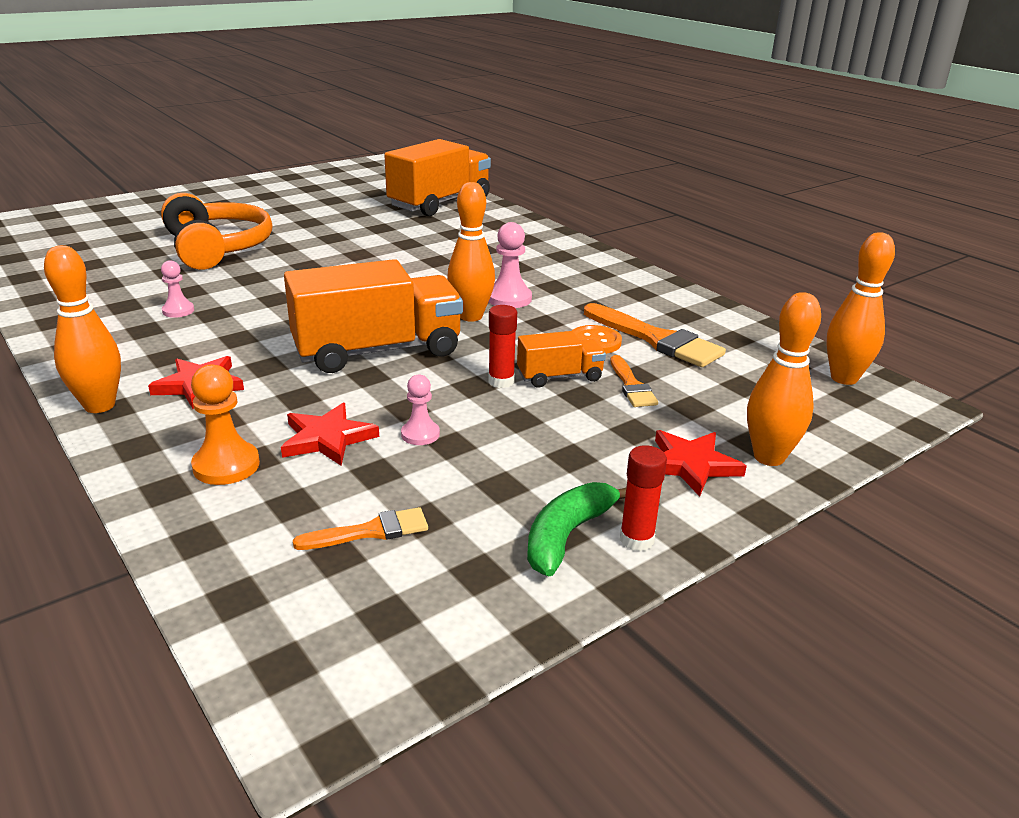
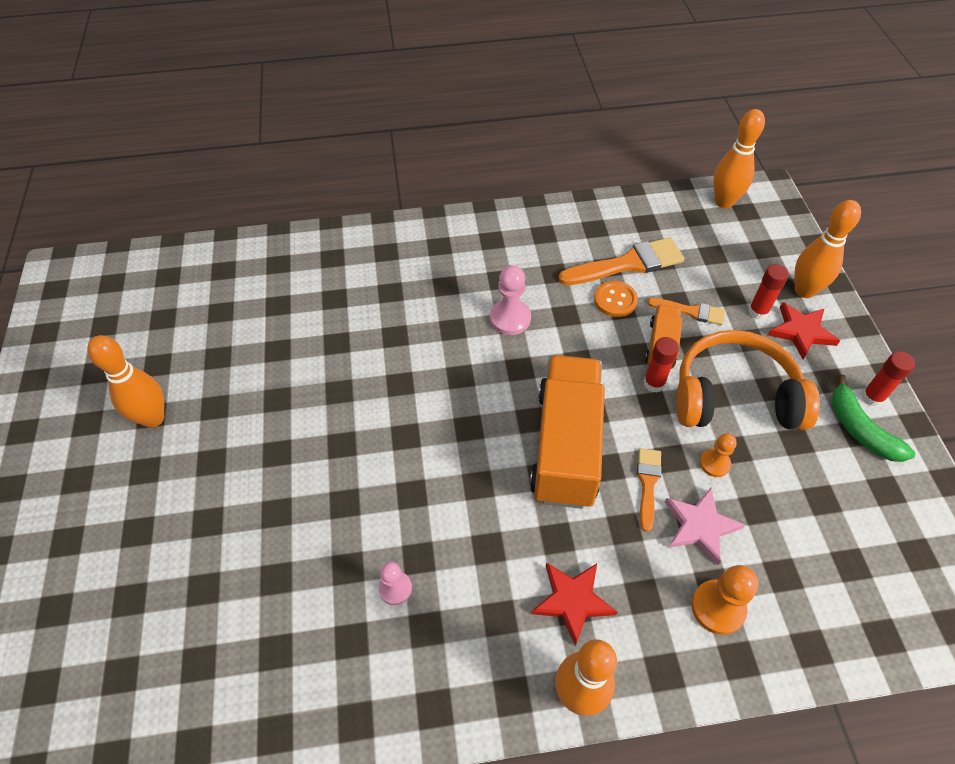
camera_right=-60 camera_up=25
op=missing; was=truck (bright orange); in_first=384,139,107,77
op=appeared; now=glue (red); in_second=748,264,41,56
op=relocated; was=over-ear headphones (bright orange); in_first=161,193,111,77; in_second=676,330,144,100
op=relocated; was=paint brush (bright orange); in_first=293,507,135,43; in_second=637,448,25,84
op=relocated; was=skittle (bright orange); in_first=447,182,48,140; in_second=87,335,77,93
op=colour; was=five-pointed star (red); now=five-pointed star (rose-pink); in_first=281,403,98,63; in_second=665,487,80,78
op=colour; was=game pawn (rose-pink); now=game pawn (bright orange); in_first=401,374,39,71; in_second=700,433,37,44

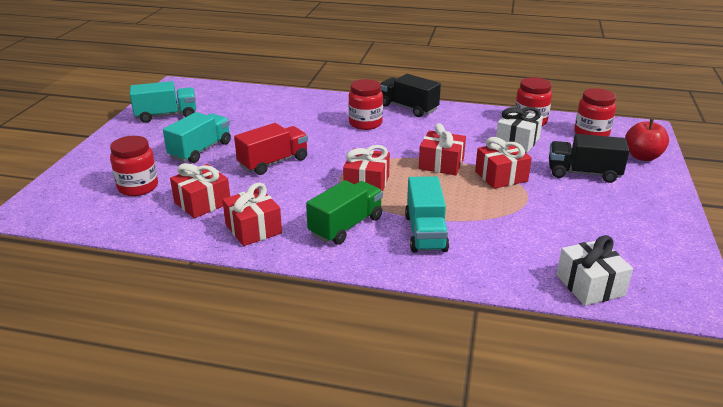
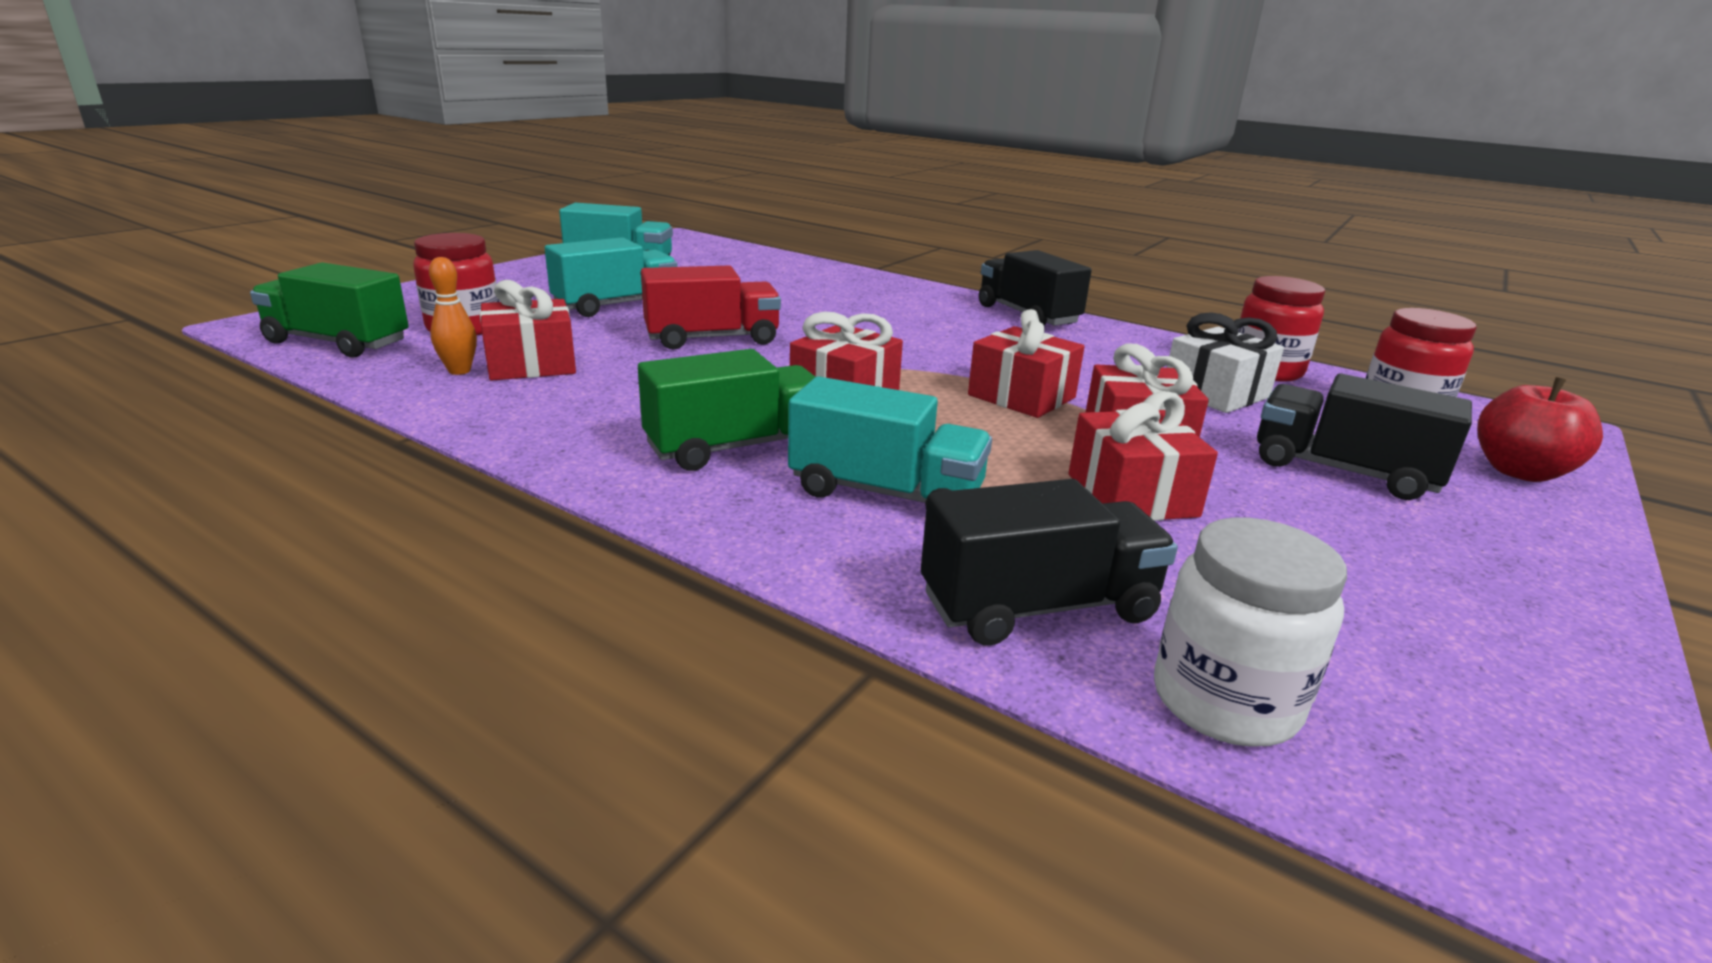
camera_right=20 camera_up=-5
op=missing; was=jar (red); in_first=348,79,35,51
op=appeared; now=truck (leaf-green); in_second=250,262,159,96
op=appeared; now=skittle (bright orange); in_second=429,257,48,118
op=appeared; now=truck (ebony); in_second=921,479,257,167
op=relocated; was=present (red); in_first=222,183,60,63; in_second=1069,391,149,130
op=exchanged; was=present (pure white); now=jar (pure white); in_first=556,235,77,71; in_second=1154,517,193,230
op=spun; was=truck (turquoise); in_first=405,176,44,77; in_second=788,376,204,131; clockwise=-90

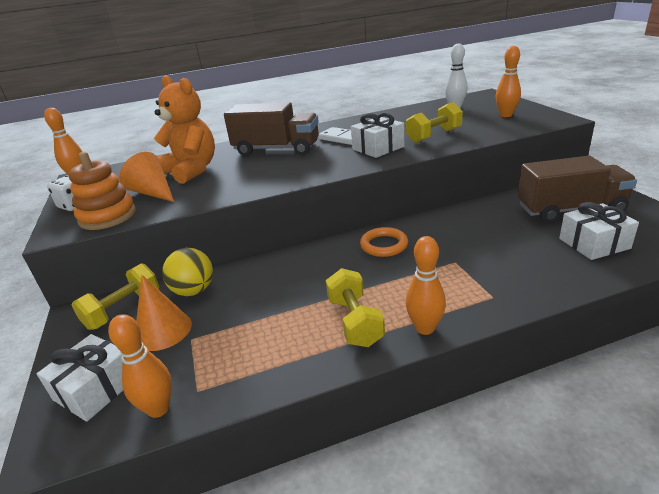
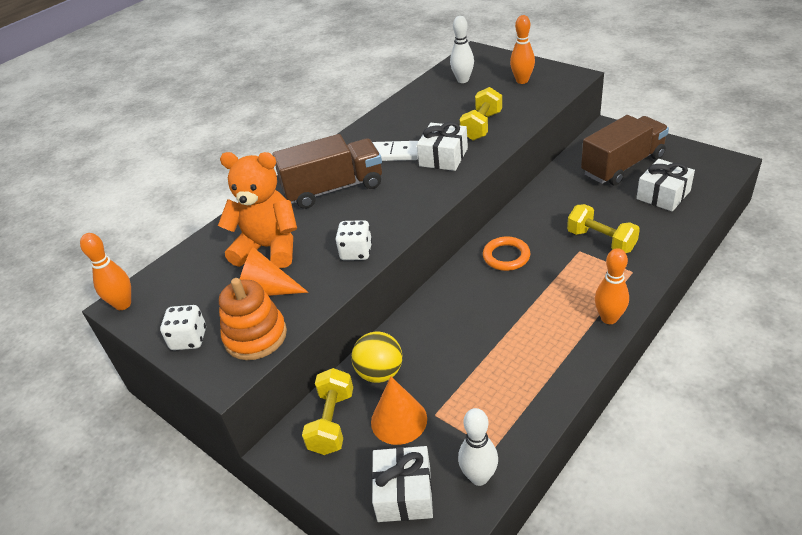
camera_right=-30 camera_up=10
op=appeared; now=die (pure white); in_second=335,220,37,40
op=relocated; was=hand weight (bright yellow); in_first=326,268,59,79; in_second=567,204,73,49
op=colour; was=skittle (bright orange); now=skittle (pure white); in_first=108,314,64,104; in_second=458,408,40,78

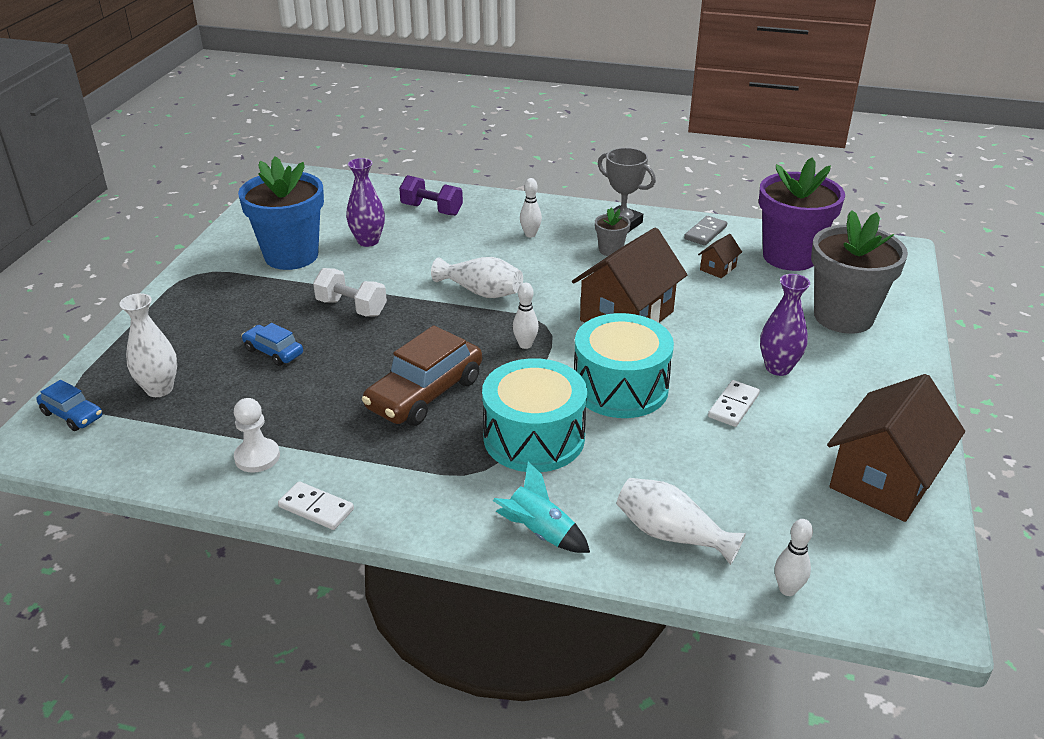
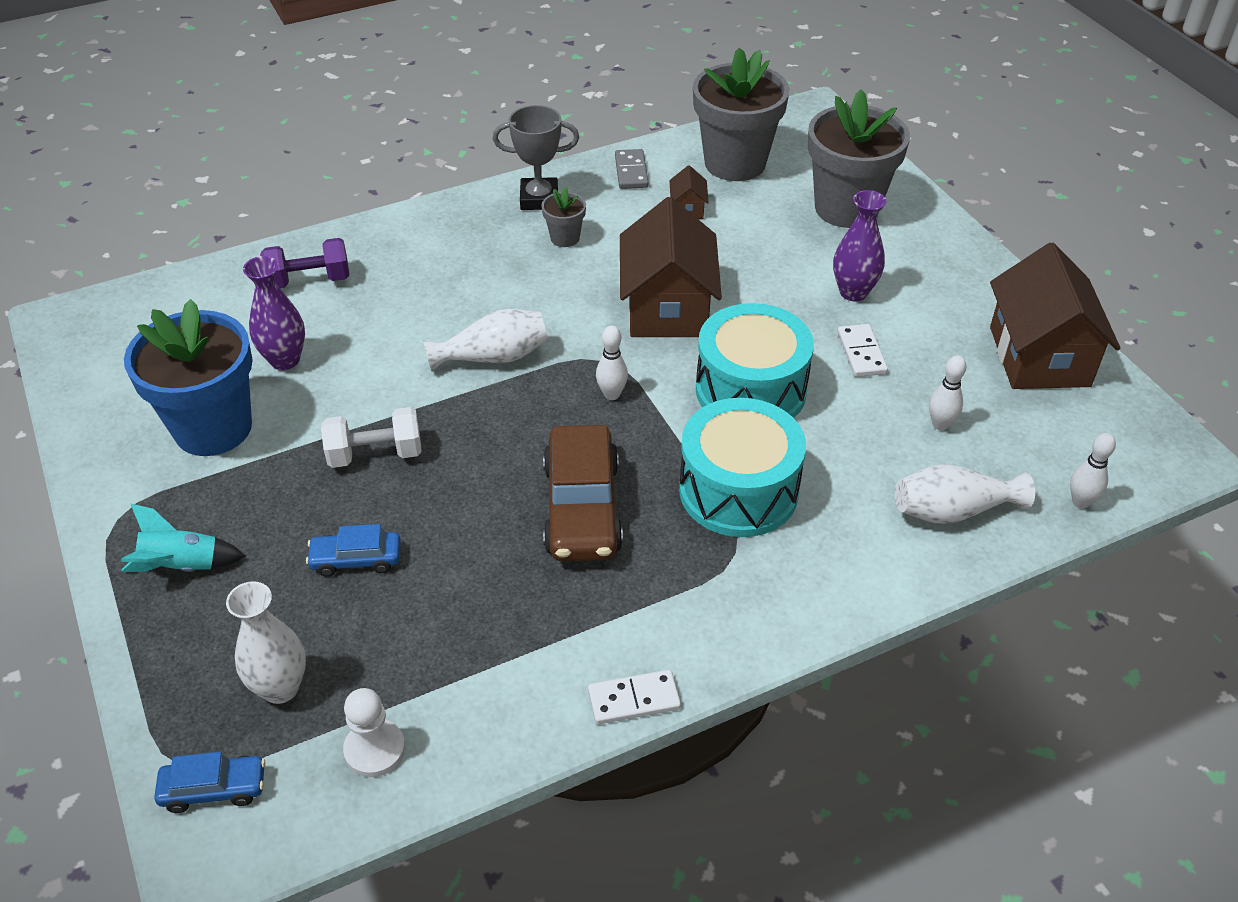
camera_right=-40 camera_up=10
op=relocated; was=game pawn (pure white); in_first=234,398,46,75; in_second=343,688,62,89
op=relocated; was=toy rocket (turquoise); in_first=493,462,97,91; in_second=121,503,124,69
op=relocated; was=skittle (pure white); in_first=520,178,22,59; in_second=929,355,38,76
op=colour; was=potted plant (purple); now=potted plant (grey); in_first=759,157,86,114; in_second=693,48,97,133

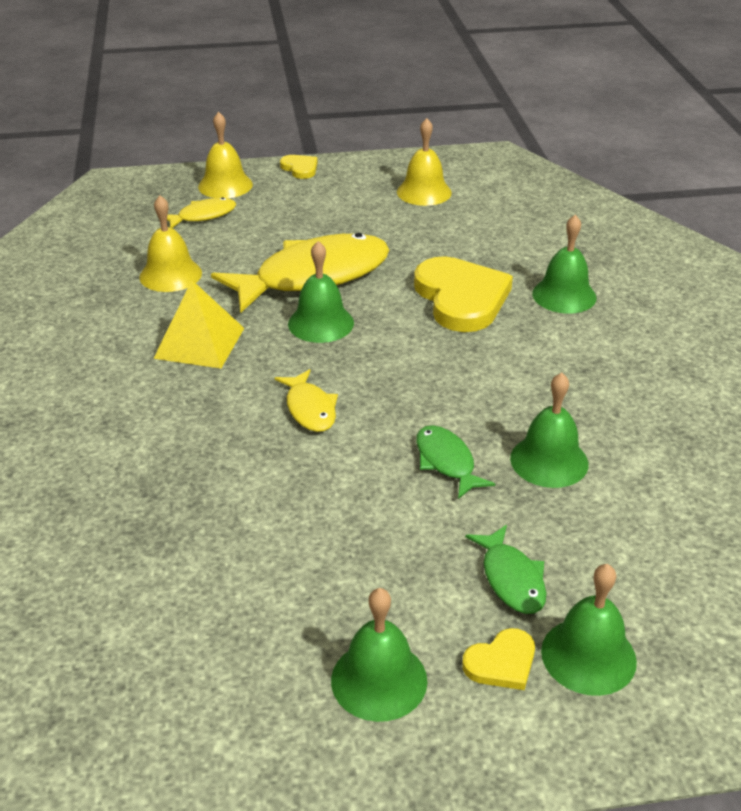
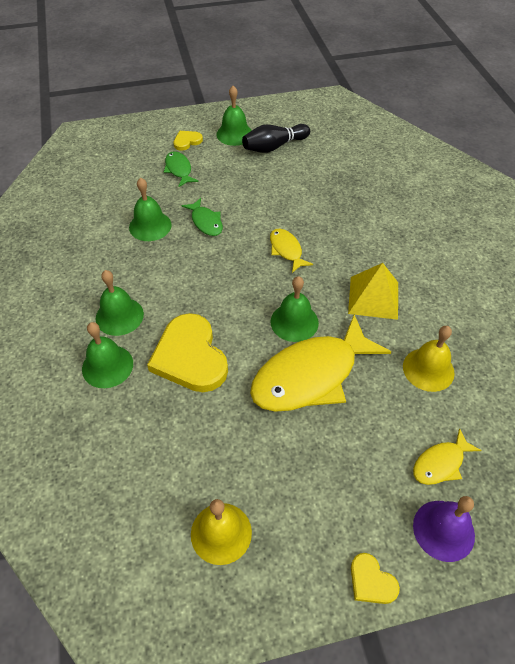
camera_right=175 camera_up=15
op=appeared; now=skittle (ebony); in_second=242,124,68,29
op=relocated; was=school bell (leaf-green); in_first=541,564,96,132; in_second=95,270,49,66
op=colour; was=school bell (bright yellow); now=school bell (purple); in_first=198,112,55,86; in_second=413,496,62,66

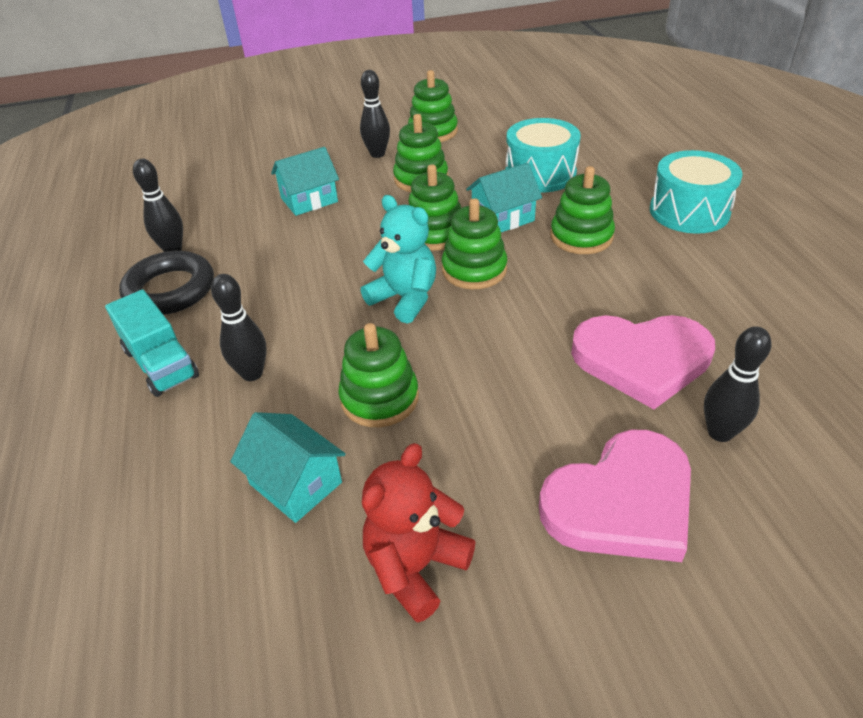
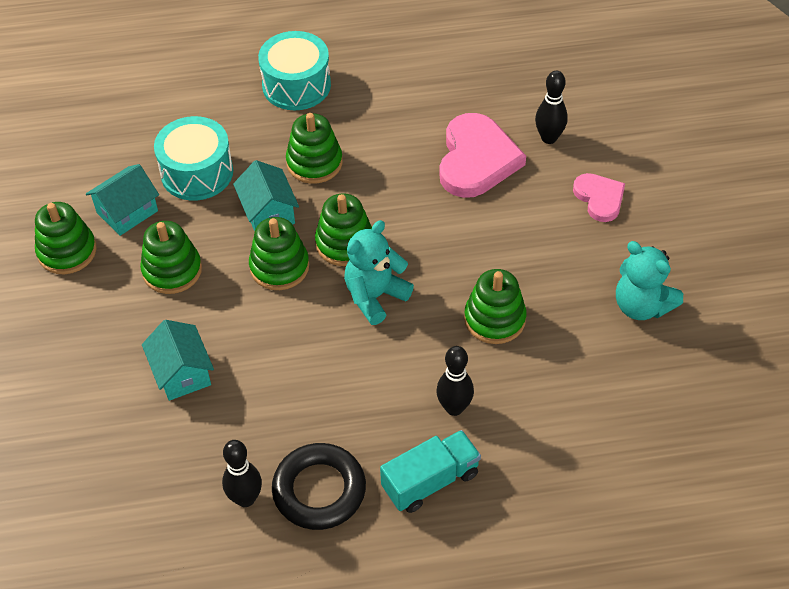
camera_right=-85 camera_up=10
op=missing; was=skittle (ebony); in_first=360,70,30,88
op=relocated; was=toy house (turquoise); in_first=230,412,116,111; in_second=86,164,73,72
op=colour; was=teddy bear (red); now=teddy bear (turquoise); in_first=362,443,113,180; in_second=616,241,67,79
op=size; was=heart (rose-pink); in_first=539,430,152,132; in_second=573,173,52,49; ratio=0.57

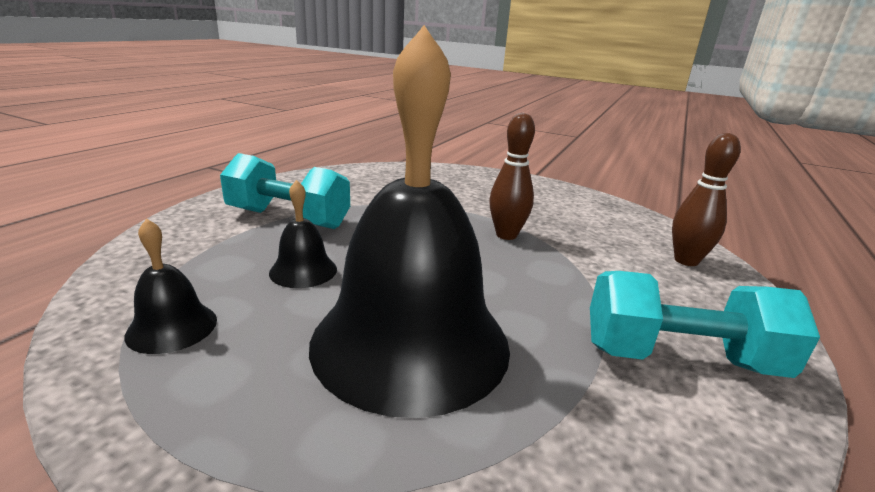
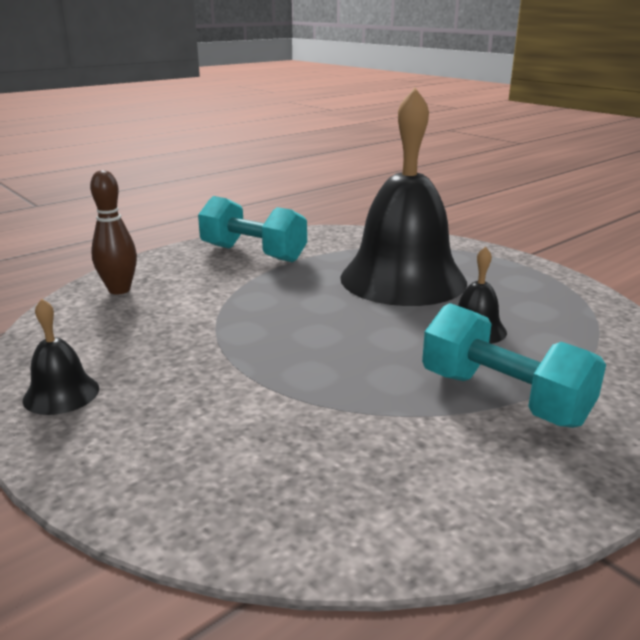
camera_right=-155 camera_up=0
op=missing; was=skittle (brown); in_first=489,113,46,127
op=relocated; was=school bell (ebony); in_first=124,218,93,136; in_second=23,299,76,116

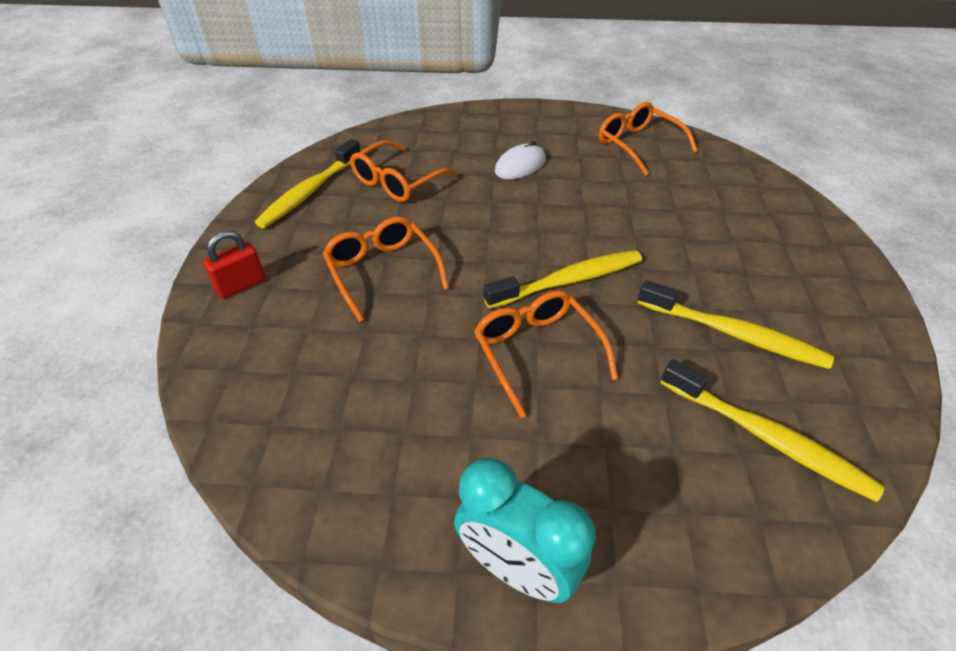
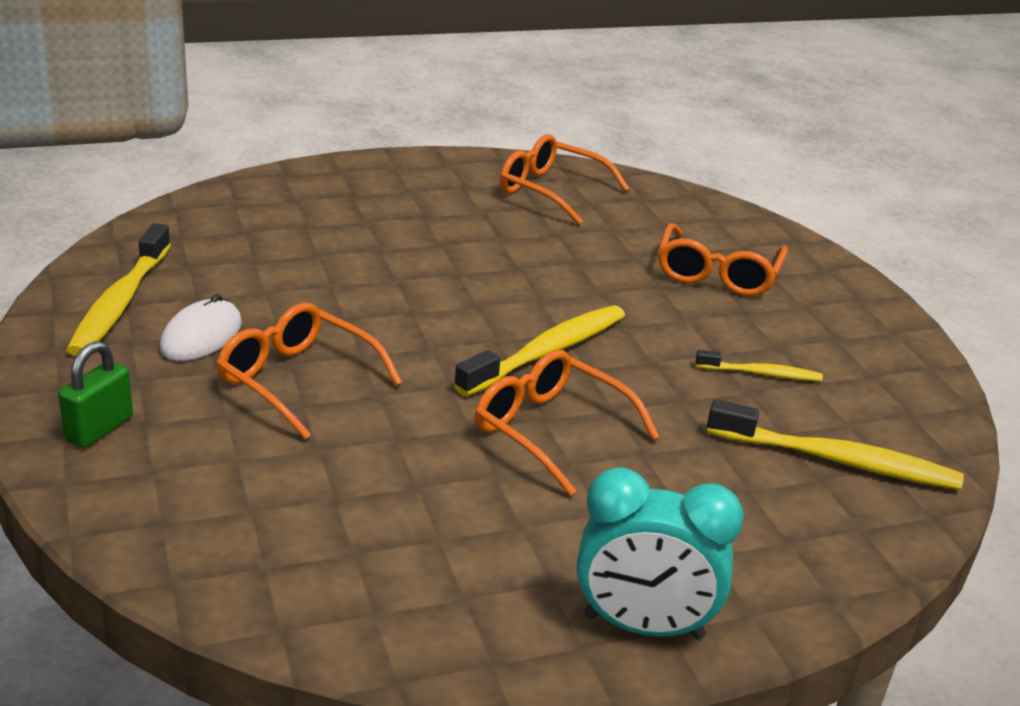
camera_right=-25 camera_up=-15
op=relocated; was=eyeglasses (bright orange); in_first=350,140,108,62; in_second=658,223,130,73
op=relocated; was=mouse (pure white); in_first=495,141,51,38; in_second=160,294,82,67
op=colour; was=small lock (red); now=small lock (leaf-green); in_first=203,230,62,68; in_second=58,341,75,107
op=size; was=dental brush (bright yellow); in_first=638,280,196,89; in_second=696,350,127,31; ratio=0.55

